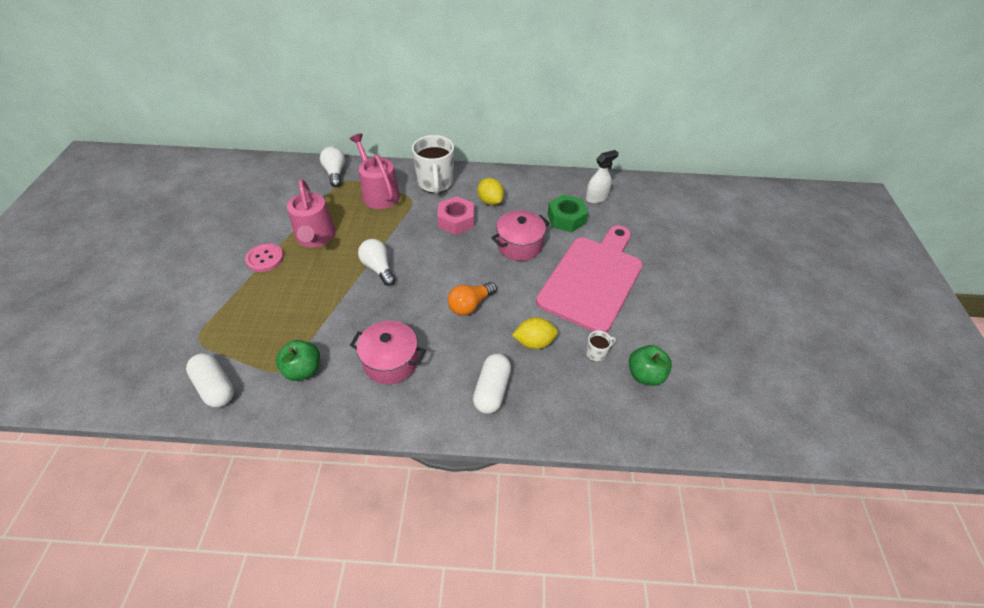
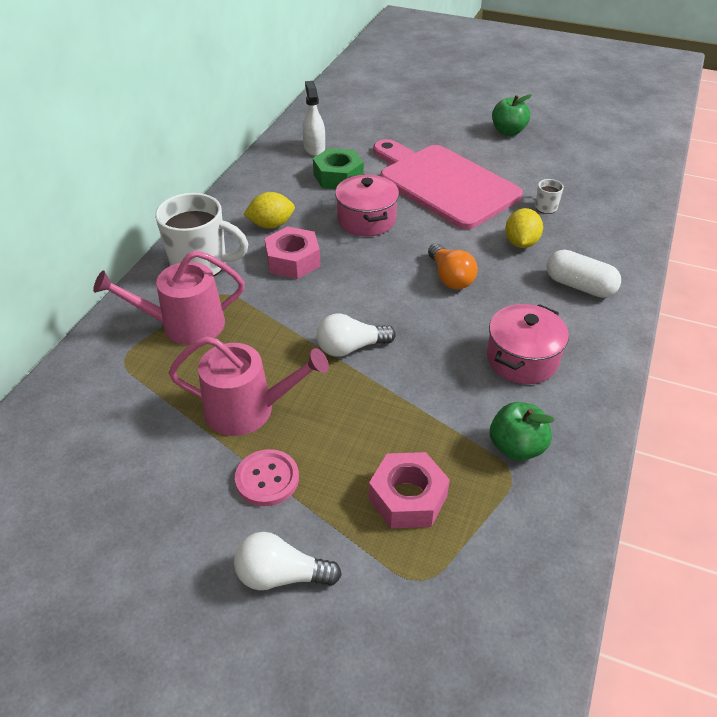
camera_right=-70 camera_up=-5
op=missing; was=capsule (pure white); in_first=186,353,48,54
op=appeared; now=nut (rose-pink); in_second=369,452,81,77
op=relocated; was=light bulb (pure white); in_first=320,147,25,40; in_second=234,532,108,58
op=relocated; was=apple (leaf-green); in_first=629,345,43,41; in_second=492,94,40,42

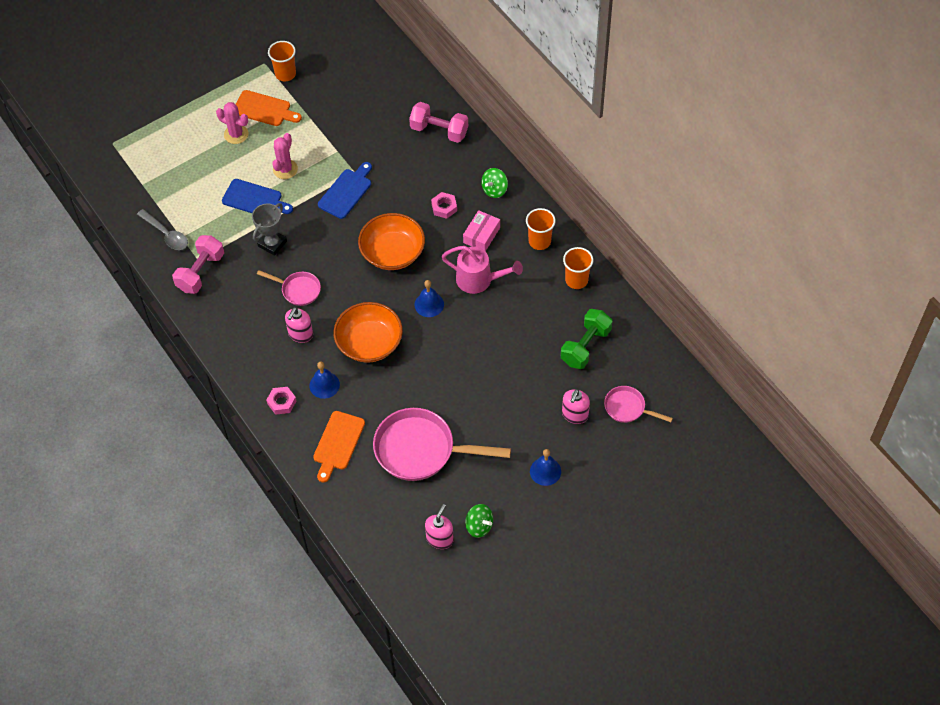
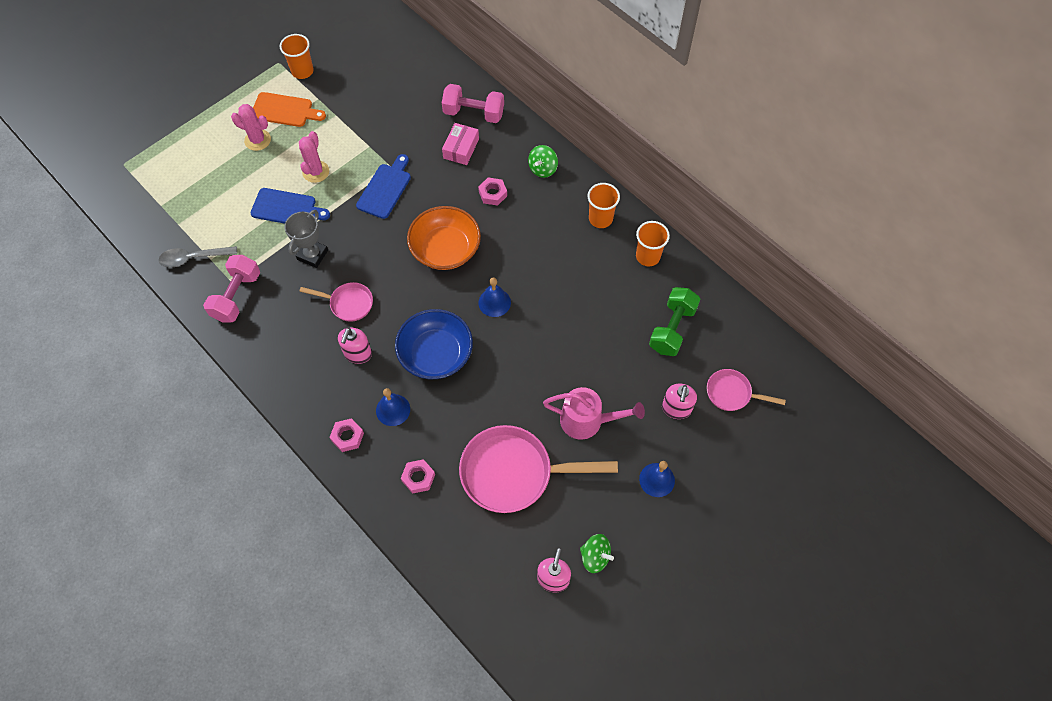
camera_right=-10 camera_up=5
op=relocated; was=watering can (rose-pink); in_first=441,246,82,48; in_second=543,387,102,53
op=relocated; was=package (rose-pink); in_first=463,210,37,42; in_second=442,123,37,42
op=exchanged; was=chopping board (bright orange); now=nut (rose-pink); in_first=313,411,52,72; in_second=401,459,34,35
op=colour; was=bowl (bright orange); now=bowl (blue); in_first=334,302,69,61; in_second=395,309,78,70
op=spun; was=spoon (grey); in_first=137,209,51,41; in_second=159,246,78,21; clockwise=135

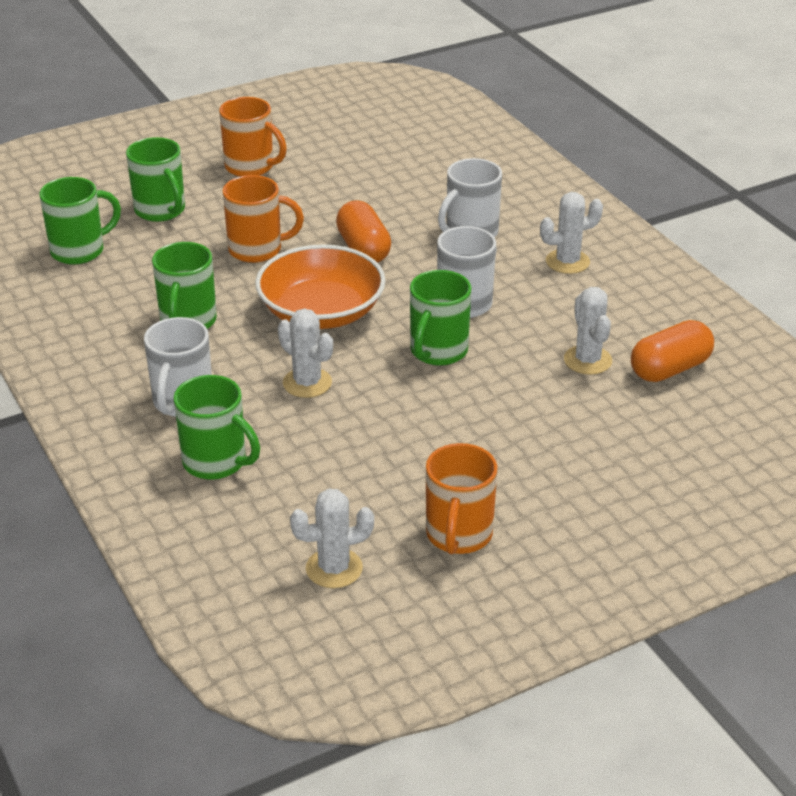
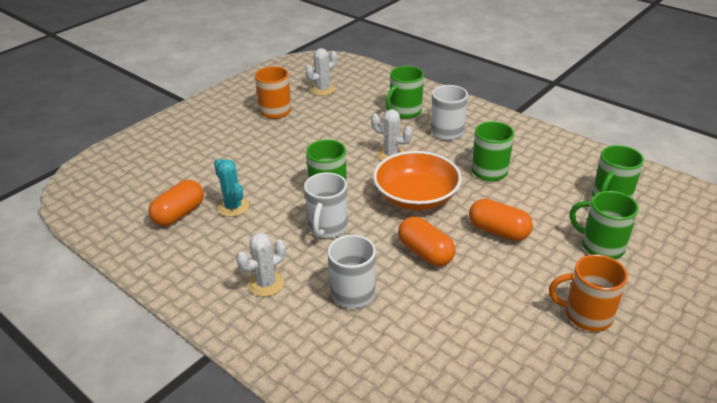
camera_right=160 camera_up=0
op=exchanged; was=tea mug (bright orange); now=capsule (bright orange); in_first=223,175,81,88; in_second=469,199,64,42
op=colour; was=saguaro cactus (pure white); now=saguaro cactus (turquoise); in_first=564,287,48,88; in_second=214,159,35,58
op=spun; was=tea mug (leaf-green); in_first=174,375,86,105; in_second=386,66,38,53; clockwise=-60

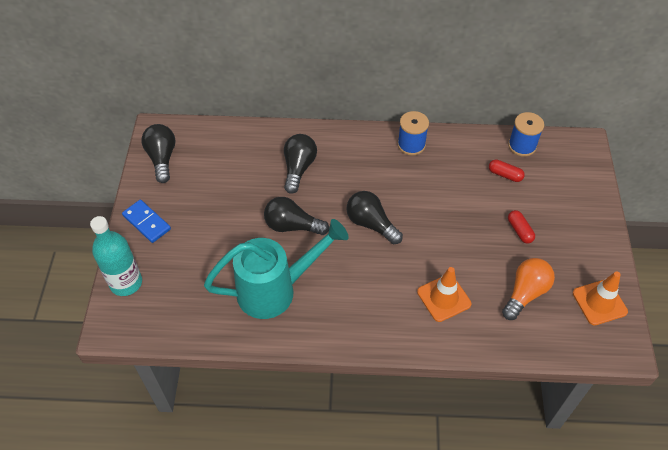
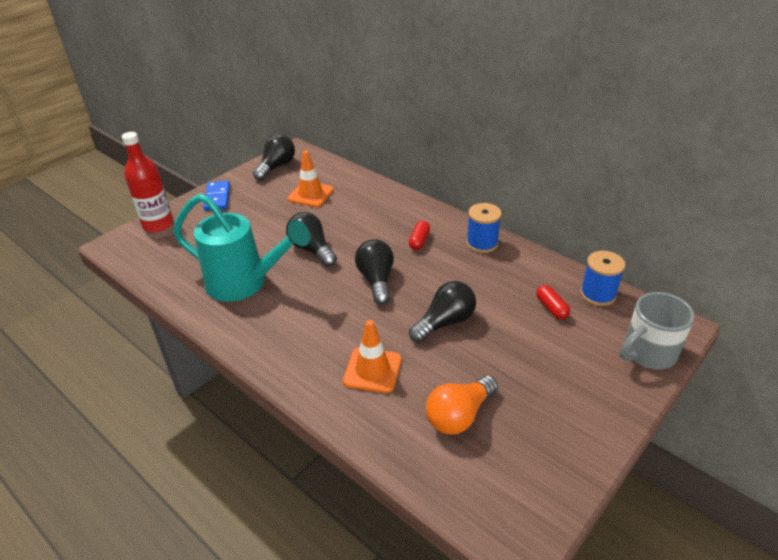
camera_right=40 camera_up=-15
op=appeared; now=tea mug (grey); in_second=620,292,74,78
op=relocated; was=light bulb (ebony); in_first=284,134,33,60; in_second=409,281,67,62
op=relocated; was=capsule (red); in_first=508,210,27,34; in_second=409,221,21,29
op=relocated; was=safety cone (bright orange); in_first=573,272,55,53; in_second=288,150,46,57
op=colour; was=flask (turquoise); now=flask (red); in_first=90,216,52,80; in_second=122,132,51,100
op=spun; was=light bulb (bright orange); in_first=502,258,53,62; in_second=426,376,72,59; clockwise=150

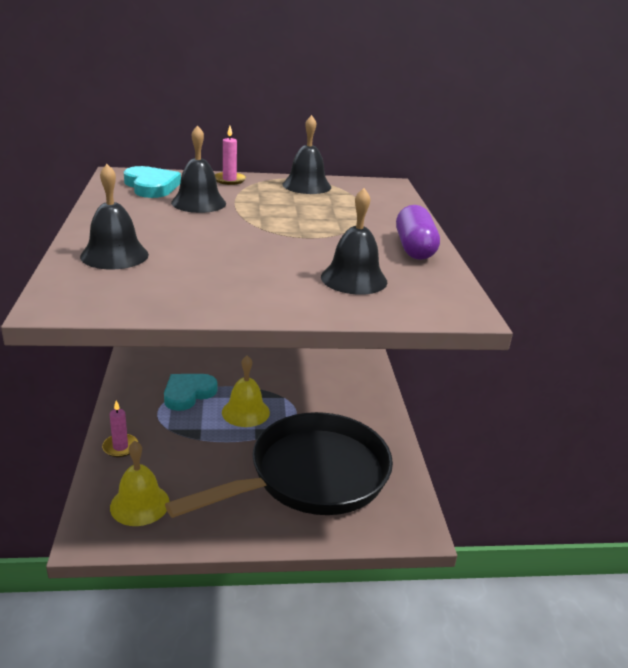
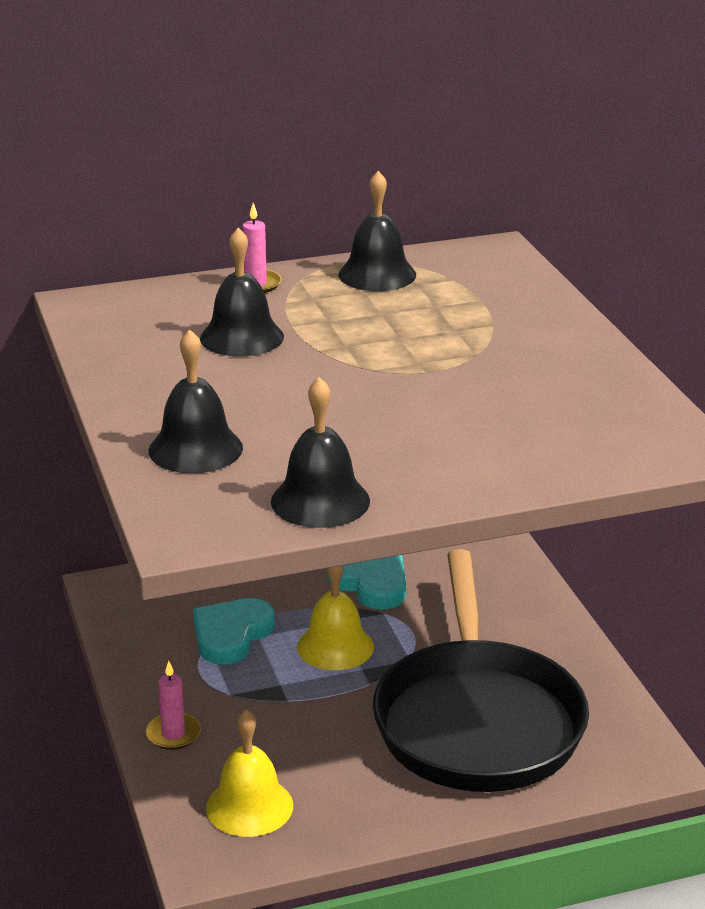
camera_right=-10 camera_up=0
op=missing; was=capsule (purple); in_first=396,205,44,55
op=relocated; was=heart (turquoise); in_first=124,166,57,32; in_second=327,555,79,55
op=relocated; was=school bell (ebony); in_first=321,188,66,107; in_second=271,377,99,151
op=spun; was=skillet (ebony); in_first=165,412,228,106; in_second=373,549,216,243; clockwise=135

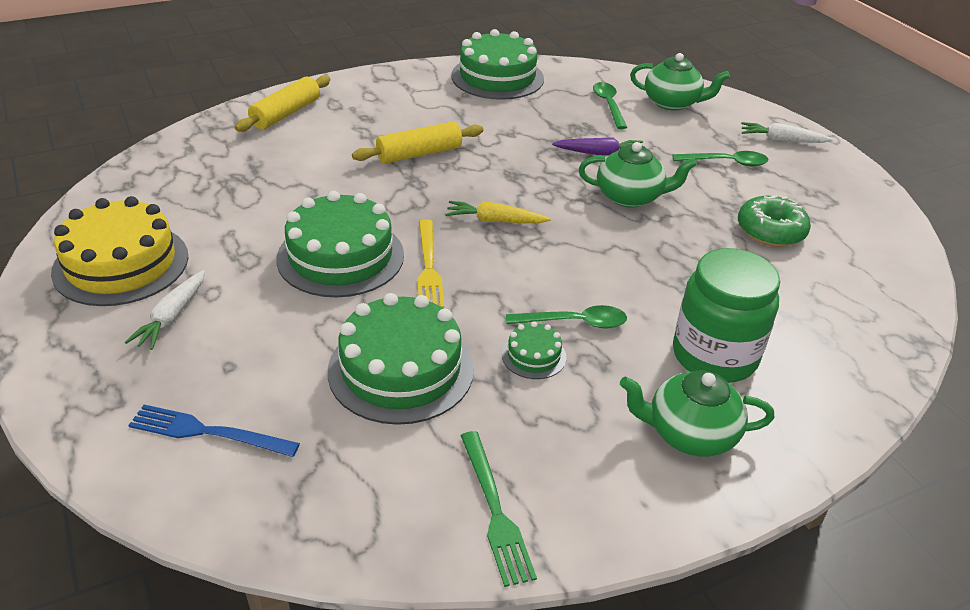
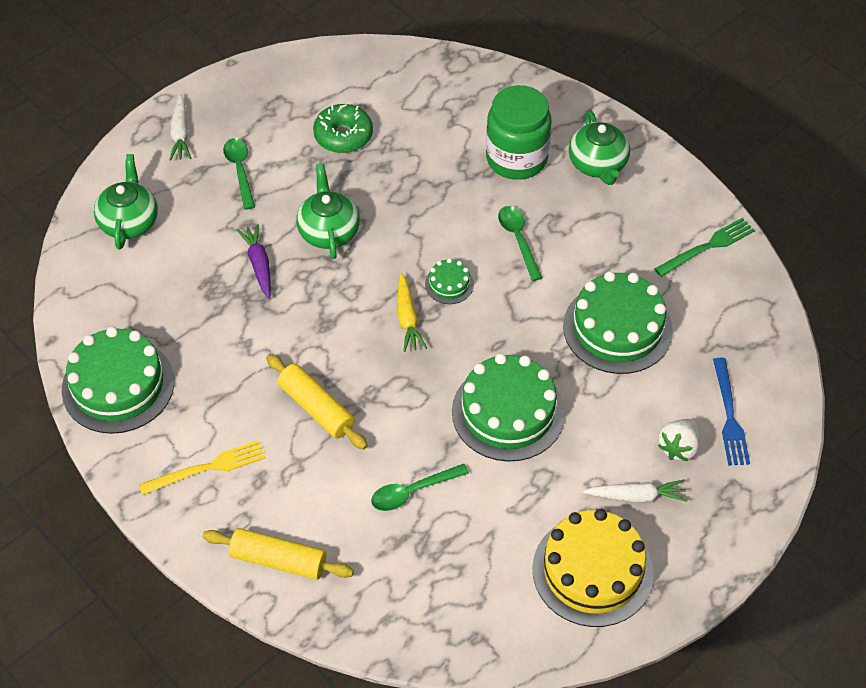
camera_right=-105 camera_up=15
op=appeared; now=berry (pure white); in_second=658,419,42,42
op=relocated; was=table fork (bright yellow); in_first=417,219,27,89; in_second=139,440,127,55
op=relocated; was=cake (leaf-green); in_first=502,321,64,58; in_second=425,258,49,46
op=relocated; was=spoon (leaf-green); in_first=593,82,34,47; in_second=371,463,98,48

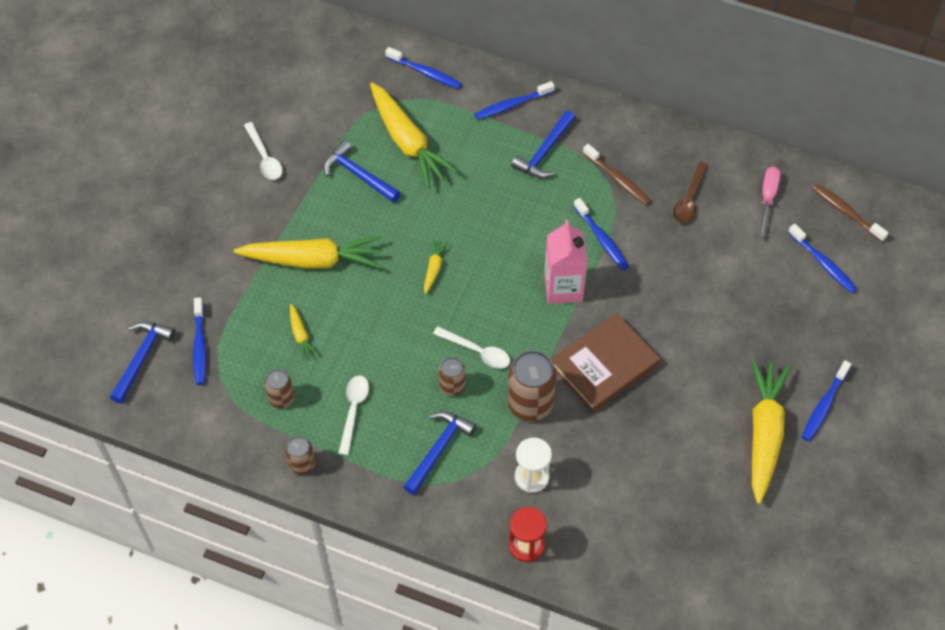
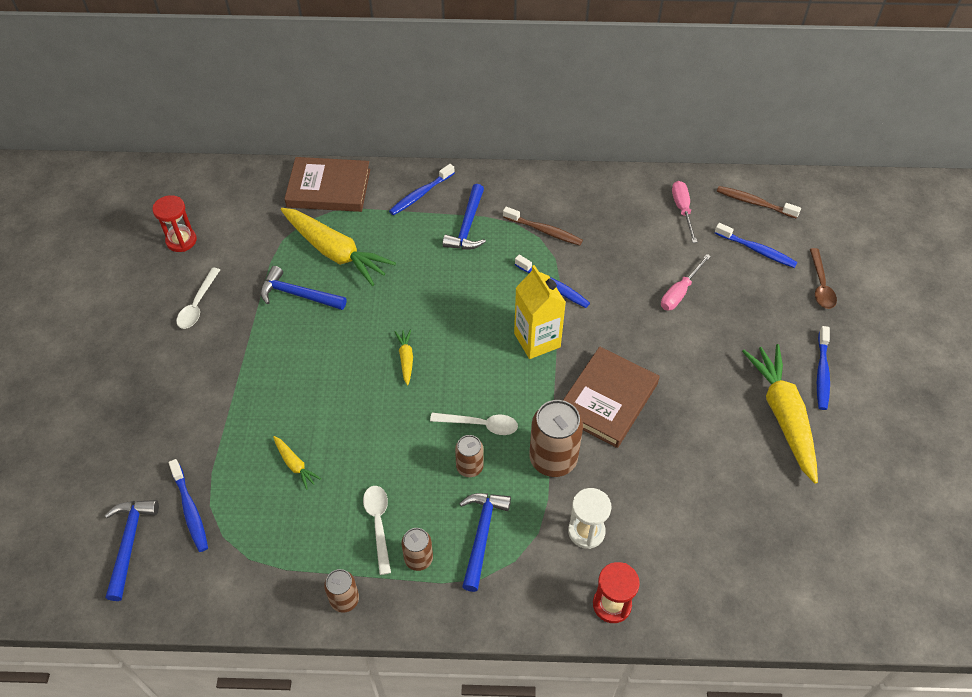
camera_right=-20 camera_up=-5
op=missing; was=carrot (bright yellow); in_first=234,236,148,33
op=appeared; now=hourglass (red); in_second=152,195,45,57
op=appeared; now=hand screwdriver (rose-pink); in_second=661,254,50,56
op=relocated; was=soda can (brown); in_first=264,369,30,39; in_second=401,528,32,43
op=relocated; was=spoon (brown); in_first=673,161,35,62; in_second=810,248,27,61
op=exchanged; was=dental brush (blue); now=hardcover (brown); in_first=385,47,77,42; in_second=284,157,86,55
op=colour; was=carton (rose-pink); now=carton (bright yellow); in_first=544,220,44,84; in_second=514,265,52,94
op=spun; was=spoon (pure white); in_first=244,122,38,58; in_second=176,268,44,61; clockwise=60

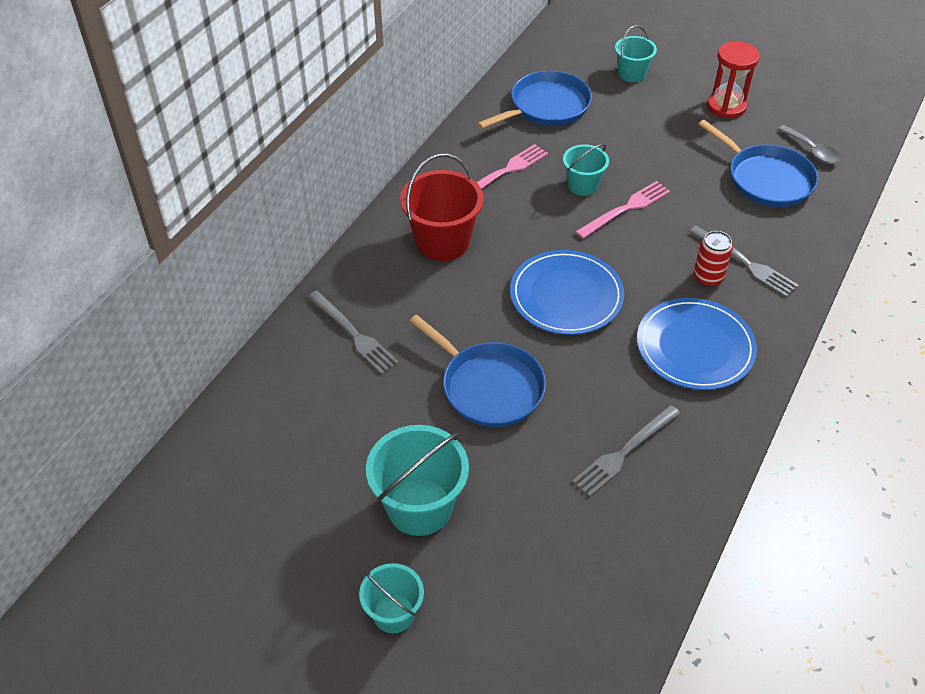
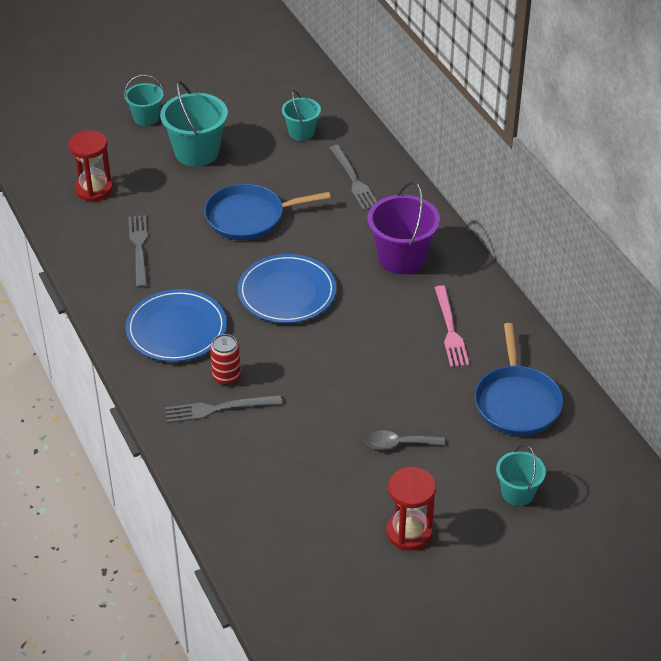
camera_right=125 camera_up=-5
op=missing; was=table fork (rose-pink); in_first=575,181,95,58
op=missing; was=skillet (blue); in_first=698,120,120,87
op=appeared; now=hourglass (red); in_second=68,130,45,72
op=relocated; was=bucket (turquoise); in_first=563,144,46,52; in_second=282,90,39,51
op=relocated; was=spoon (grey); in_first=778,125,63,39; in_second=365,430,80,20
op=colour; was=bucket (red); now=bucket (purple); in_first=400,153,84,108; in_second=367,181,73,93
op=spun; was=table fork (grey); in_first=307,290,92,84; in_second=330,145,47,65; clockwise=-105

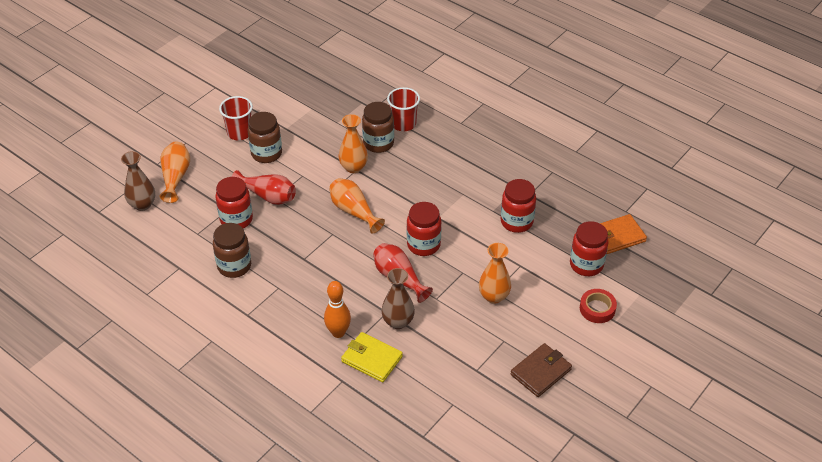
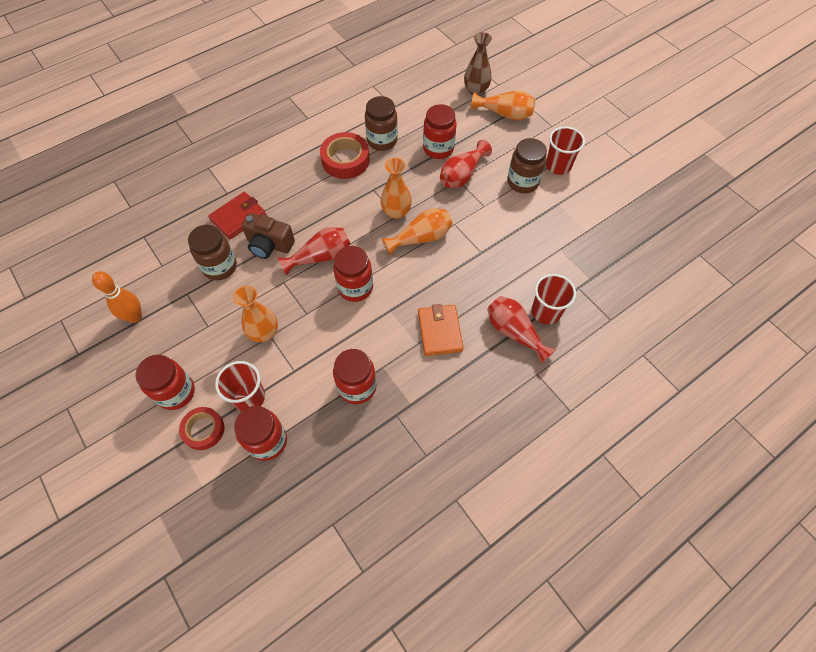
camera_right=105 camera_up=15
op=missing; was=card wallet (brown); in_first=510,343,62,54
op=appeared; now=jar (red); in_second=135,355,60,55
op=appeared; now=beaker (red); in_second=215,361,50,50
op=appeared; now=roll of tape (red); in_second=320,132,50,47
op=appeared; now=flower vase (red); in_second=487,296,69,69
op=relocated; was=skittle (bright orange); in_first=324,281,27,57; in_second=92,271,50,52
op=relocated; was=flower vase (bright orange); in_first=339,114,29,59; in_second=381,158,31,61
op=relocated; was=jar (brown); in_first=362,102,32,51; in_second=188,225,49,55
op=relocated; was=card wallet (bright orange); in_first=600,214,47,40; in_second=418,304,46,52
op=exchanged; was=flower vase (brown); now=photo camera (brown); in_first=381,268,34,61; in_second=241,213,54,46
op=colour; was=card wallet (bright yellow); now=card wallet (red); in_first=341,332,62,50; in_second=208,192,58,47

